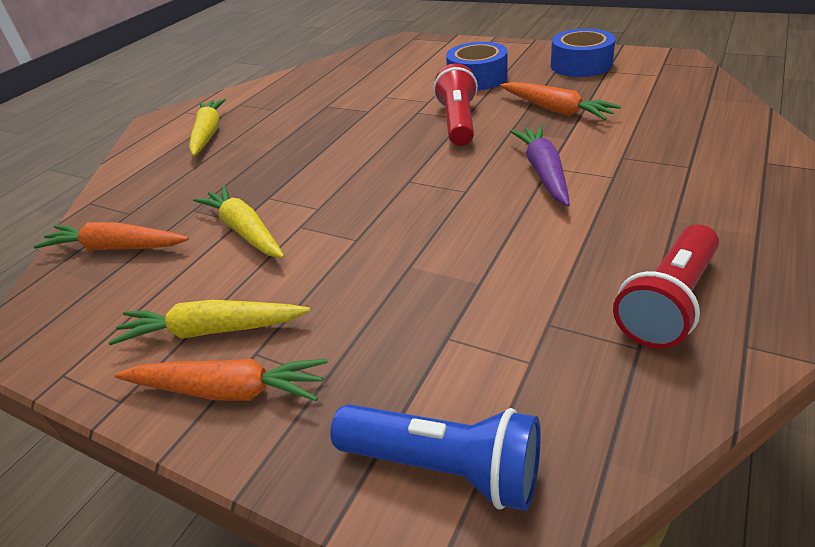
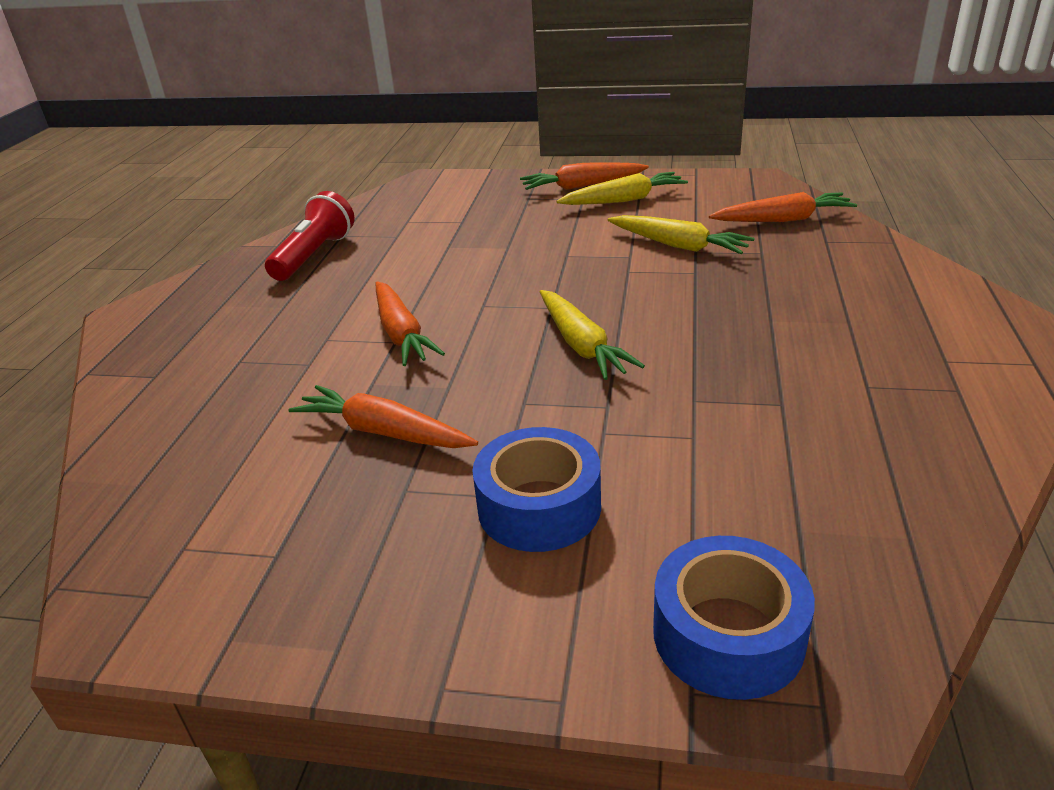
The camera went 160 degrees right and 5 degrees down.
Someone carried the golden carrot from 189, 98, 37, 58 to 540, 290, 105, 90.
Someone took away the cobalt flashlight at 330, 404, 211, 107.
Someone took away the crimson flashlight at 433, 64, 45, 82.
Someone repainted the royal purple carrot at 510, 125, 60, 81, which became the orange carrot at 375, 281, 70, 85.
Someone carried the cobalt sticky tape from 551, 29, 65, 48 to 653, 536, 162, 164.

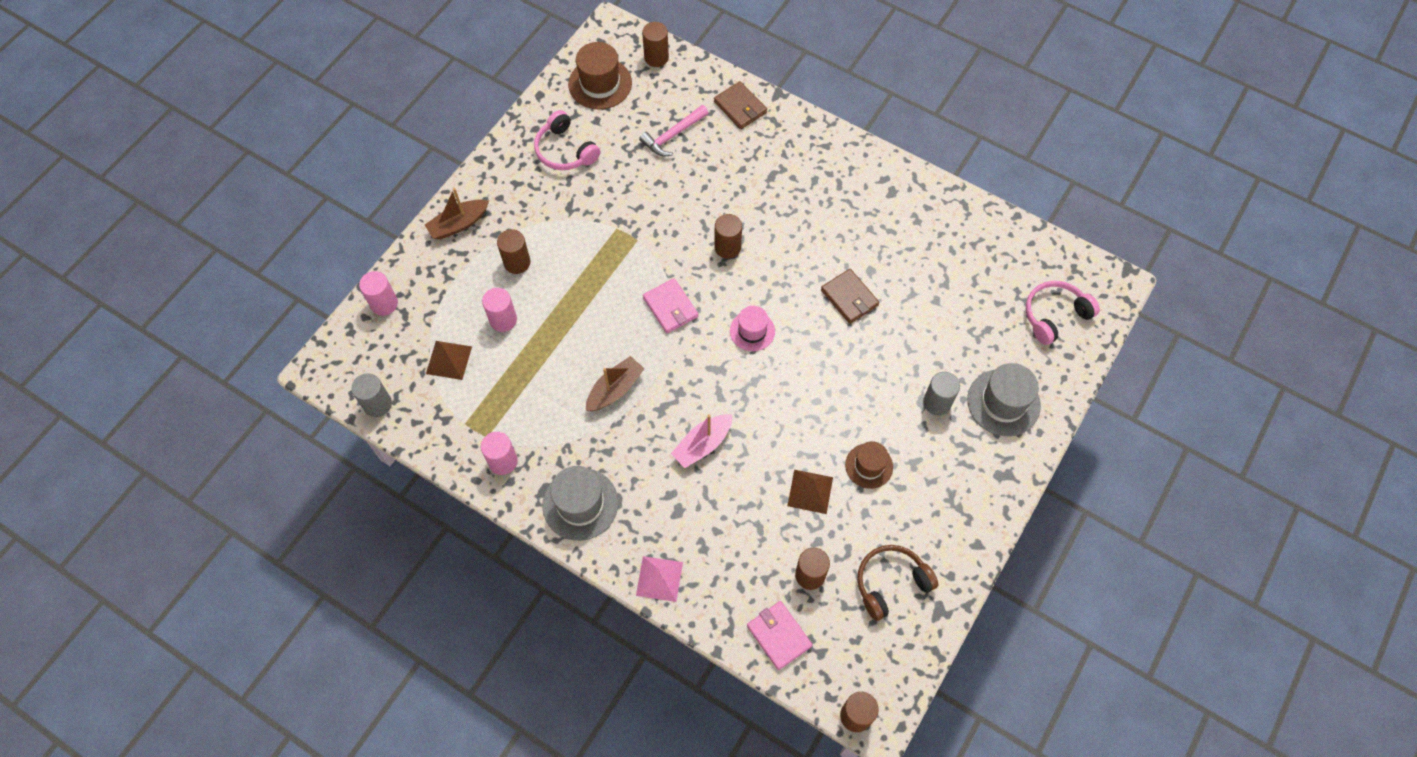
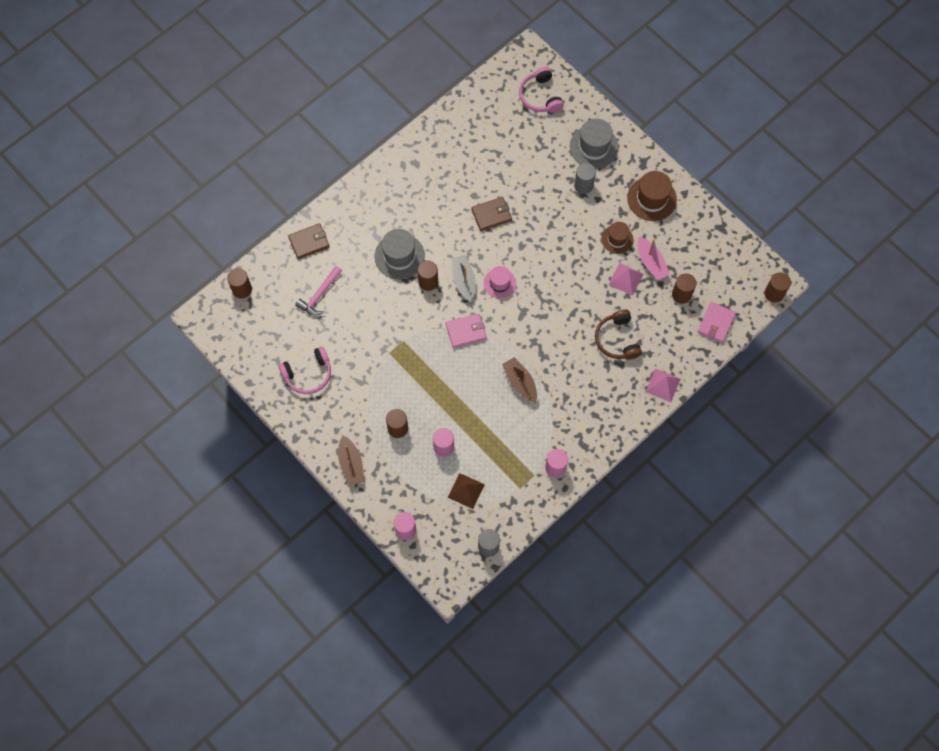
The camera went 75 degrees left and 5 degrees up.
Someone carried the grey tall hat from 542, 466, 76, 75 to 375, 229, 50, 50.
Someone carried the russet tall hat from 568, 42, 64, 67 to 627, 171, 50, 50.
Someone rotated the rose-pink claw hammer at 639, 105, 69, 51 by 60 degrees clockwise.
Someone carried the rose-pink sailboat from 671, 414, 62, 54 to 637, 237, 33, 43.
Someone rotated the rose-pink billfold at 747, 601, 65, 69 by 45 degrees counterclockwise.
Someone repainted the russet pyramid shape at 787, 470, 46, 44, which became the rose-pink pyramid shape at 608, 263, 35, 33.
Someone carried the russet over-ear headphones from 857, 545, 81, 76 to 595, 310, 47, 50.
Someone put down the grey sailboat at 451, 255, 25, 46.

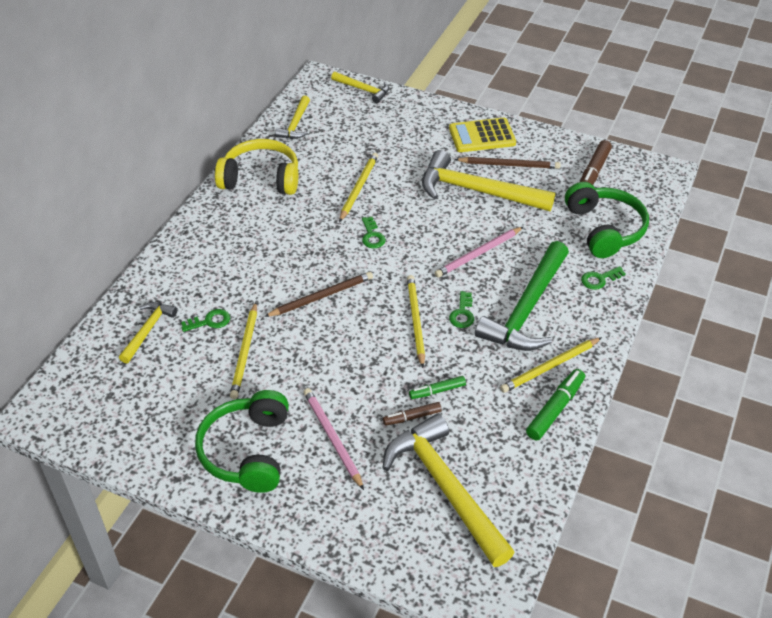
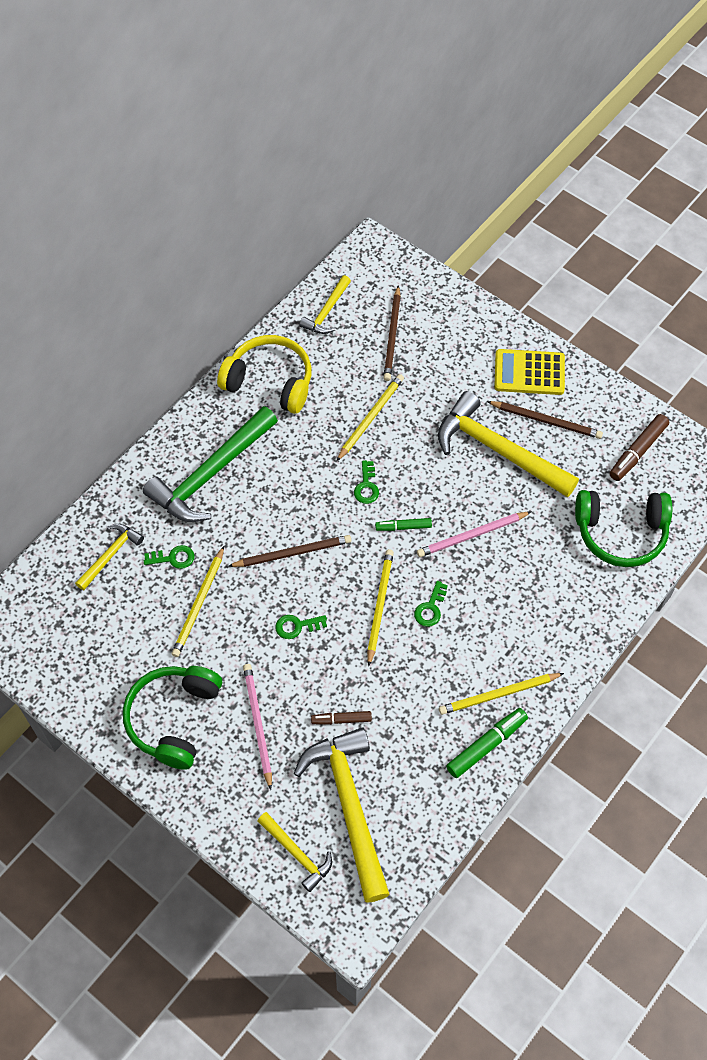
The camera went 15 degrees right and 15 degrees up.
Someone carried the golden claw hammer from 331, 72, 58, 31 to 258, 812, 74, 80.
Someone carried the emerald felt pen from 409, 376, 57, 23 to 375, 518, 57, 13.
Someone carried the emerald claw hammer from 475, 241, 94, 110 to 143, 406, 135, 116.
Someone rotated the emerald over-ear headphones at 565, 182, 84, 76 by 90 degrees clockwise.
Someone carried the emerald key from 581, 266, 45, 24 to 275, 615, 52, 24.
Someone put down the russet wooden pencil at 383, 285, 18, 96.

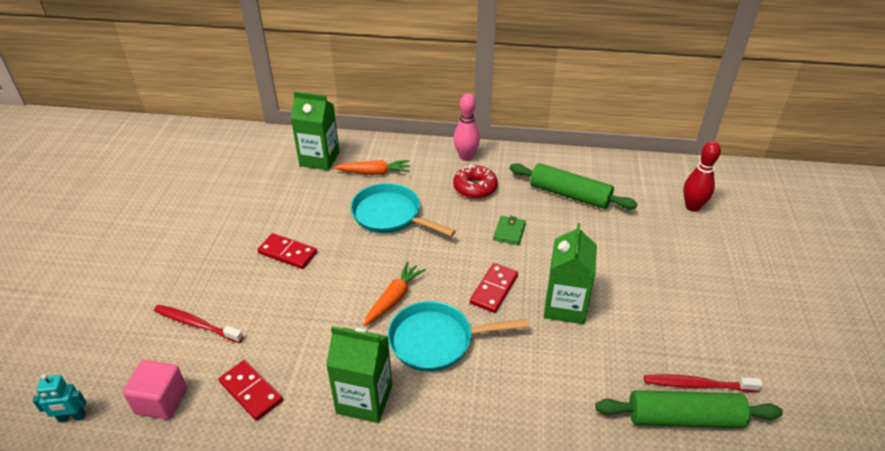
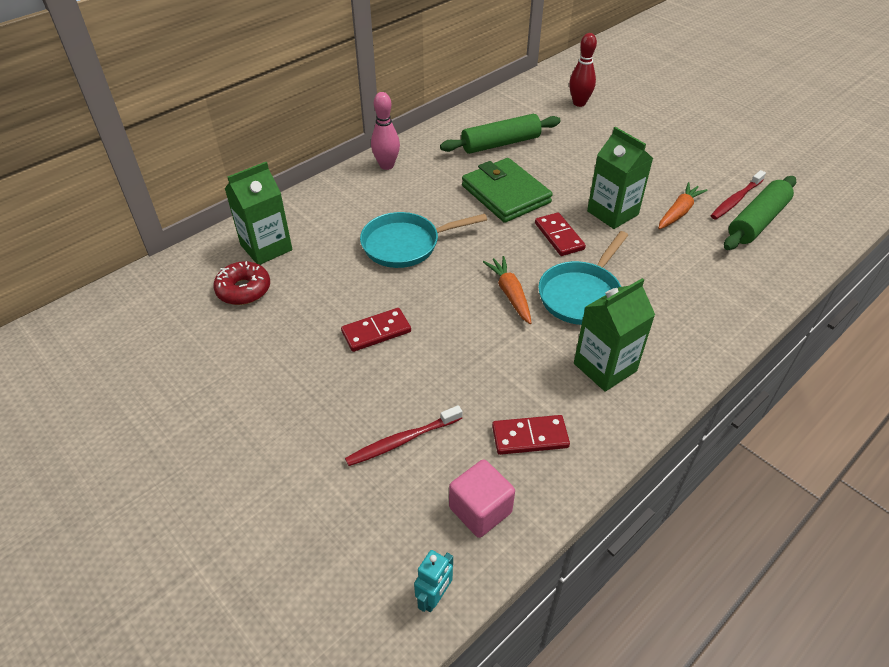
The camera went 50 degrees left and 5 degrees up.
Someone carried the orange carrot from 334, 160, 76, 15 to 658, 182, 50, 47.
Someone carried the crimson donut from 453, 164, 45, 35 to 213, 261, 57, 44.
Someone scaled the emerald billfold at 493, 216, 33, 29 by 2.24.

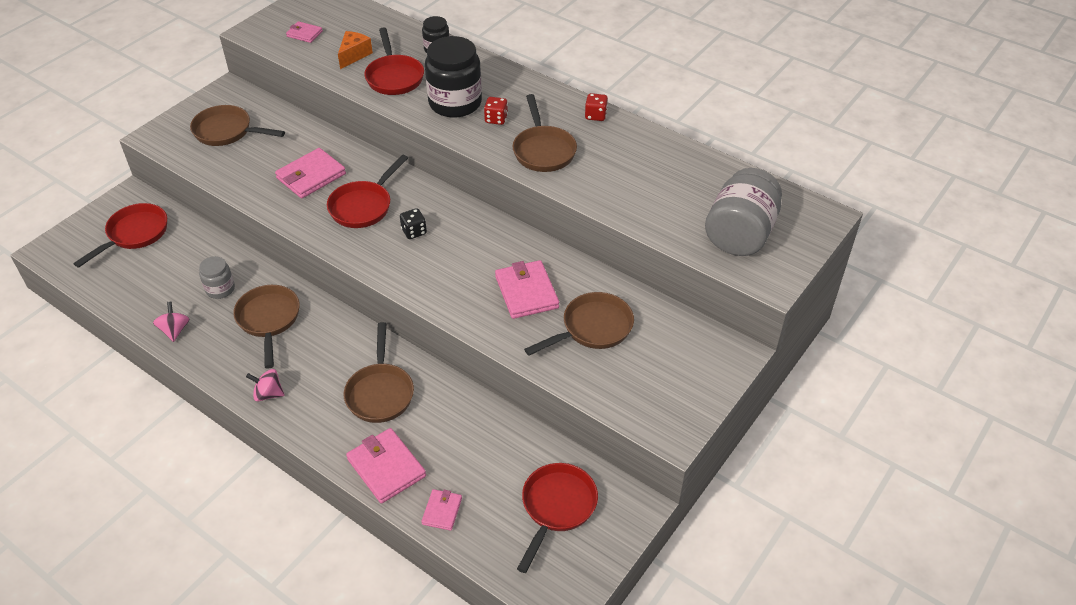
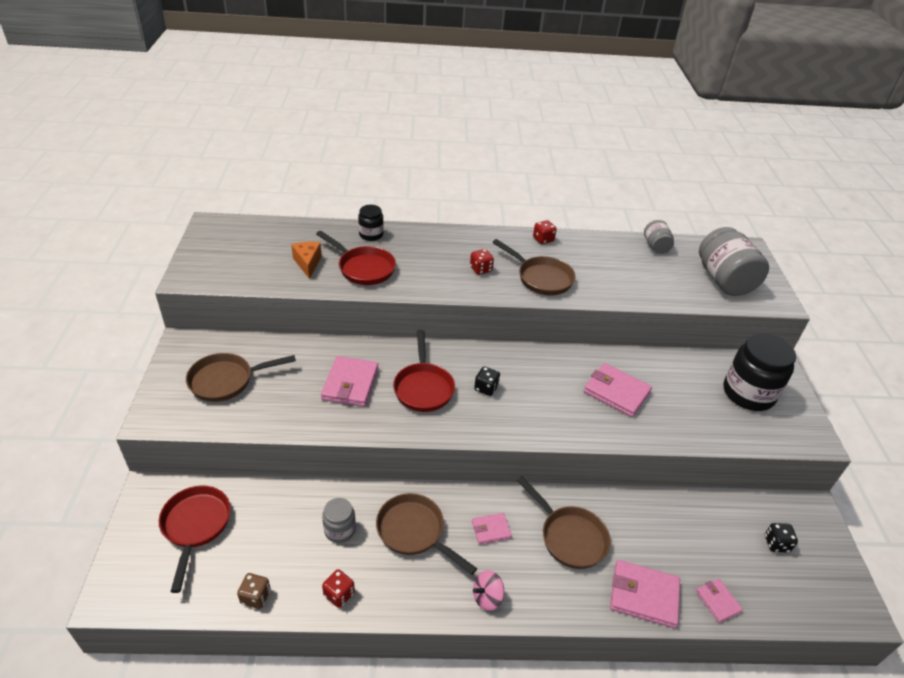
The camera went 40 degrees left and 5 degrees down.
Someone swapped the rose-pink whirligig at 153, 302, 37, 40 for the crimson game die at 322, 569, 33, 39.
Someone carried the rose-pink billfold from 286, 21, 37, 22 to 472, 513, 40, 32.
Someone carried the jet-black jar from 425, 36, 57, 82 to 723, 334, 73, 77.
Someone swapped the crimson skillet at 517, 463, 81, 110 for the jet-black game die at 765, 523, 33, 30.
Someone took away the russet skillet at 524, 292, 110, 64.
Someone put down the russet game die at 237, 573, 34, 36.
Someone put down the grey jar at 644, 220, 30, 34.

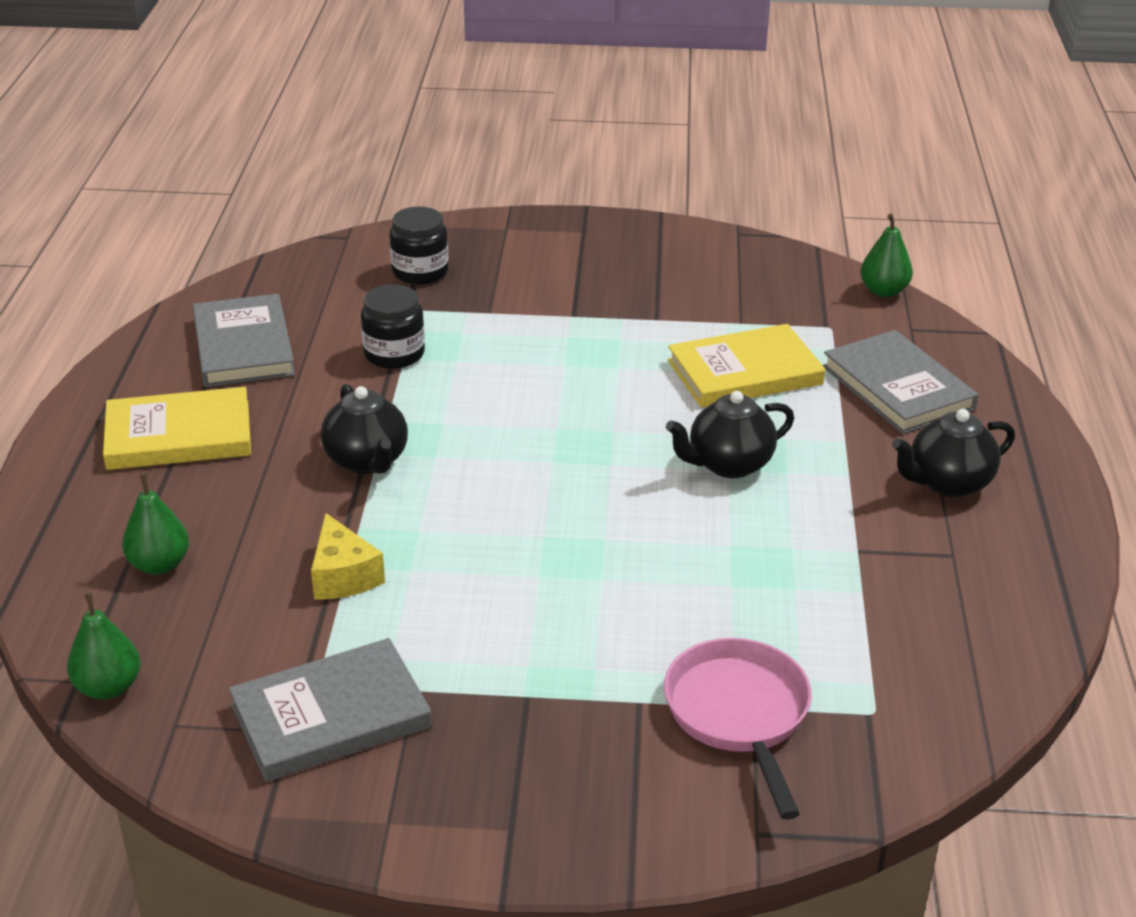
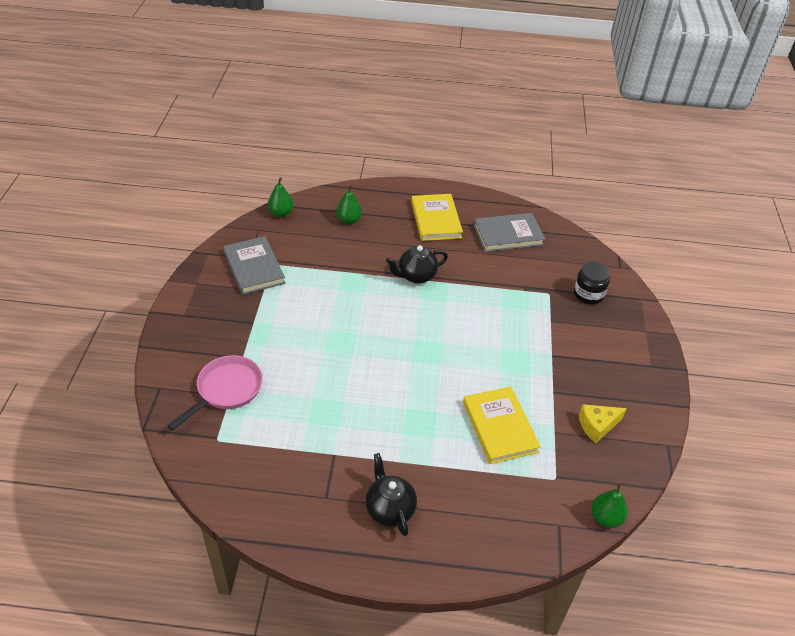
The camera went 90 degrees right and 10 degrees up.
Someone carried the golden cheese from 311, 513, 74, 87 to 579, 404, 48, 39.
Someone took away the jet-black jar at 361, 284, 64, 85.
Someone rotated the rose-pink skillet at 664, 638, 148, 182 by 45 degrees counterclockwise.
Someone took away the jet-black china teapot at 666, 391, 128, 87.
Someone took away the grey hardcover at 823, 330, 155, 104.

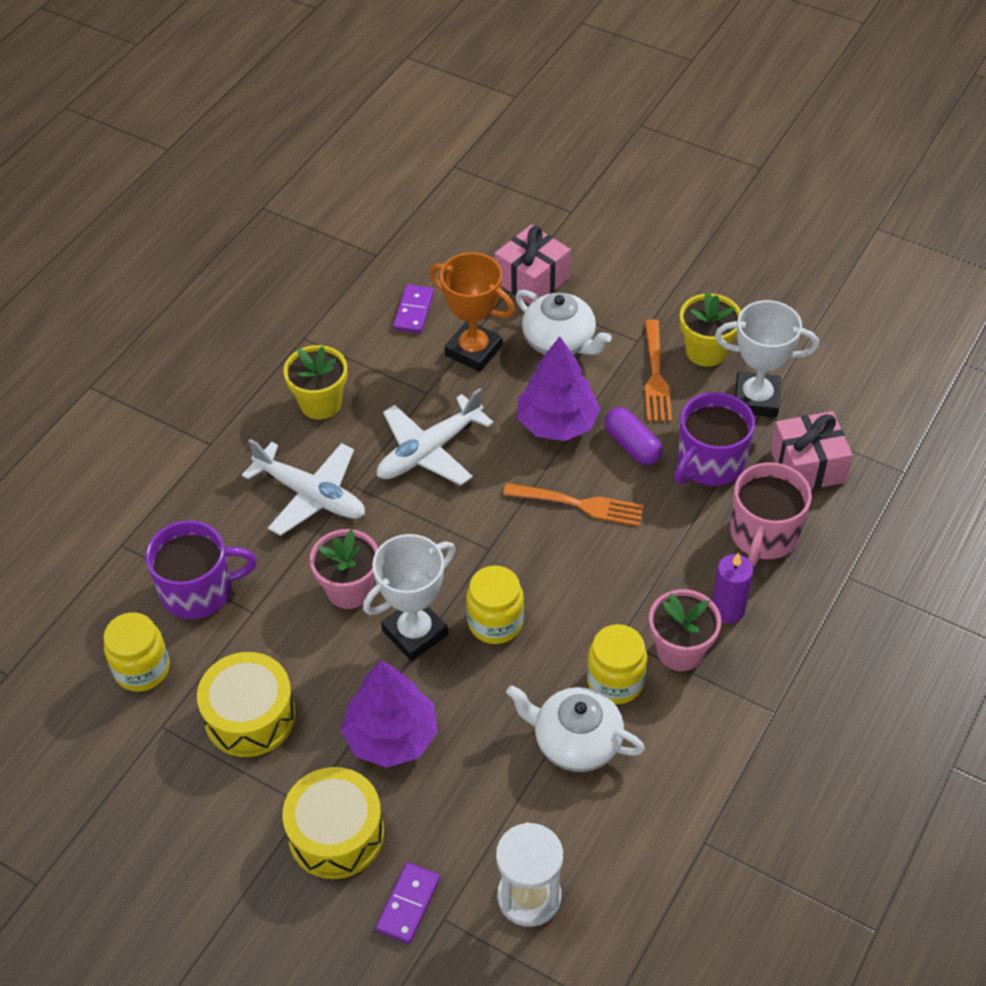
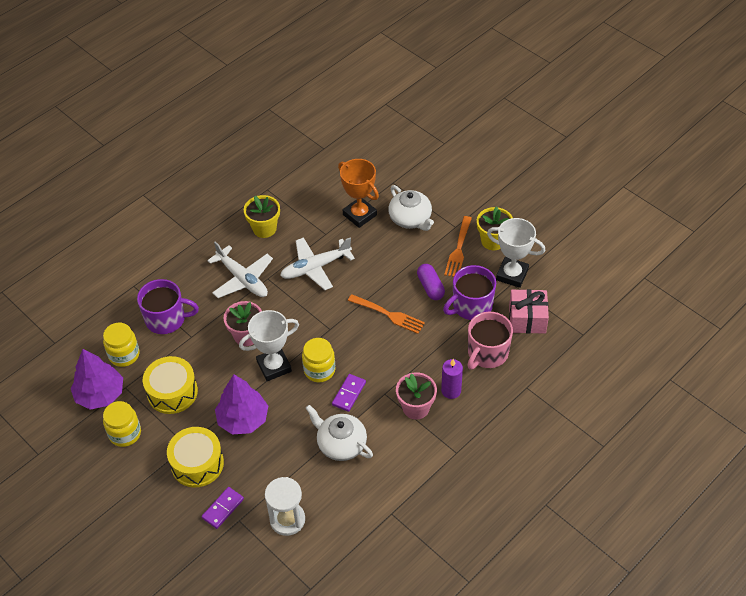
The camera went 15 degrees right and 0 degrees up.
Someone carried the royal purple domino from 393, 285, 41, 48 to 332, 374, 34, 38.
Someone took away the rose-pink gift at 495, 225, 76, 79.
Someone carried the royal purple fir tree from 517, 336, 84, 105 to 71, 349, 52, 61.
Someone carried the golden jar from 587, 624, 60, 80 to 103, 401, 38, 46.

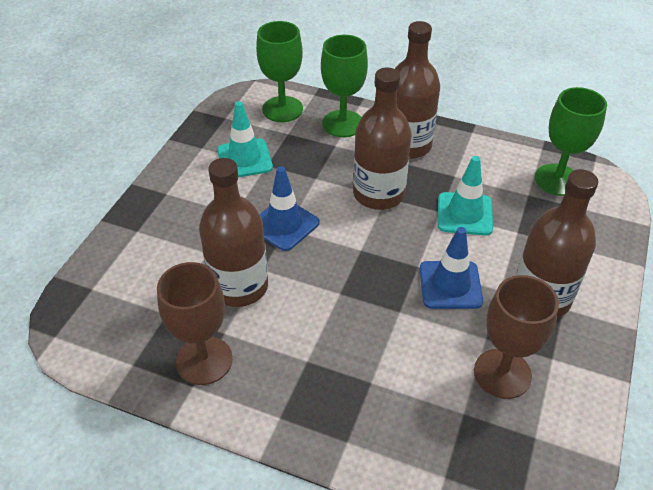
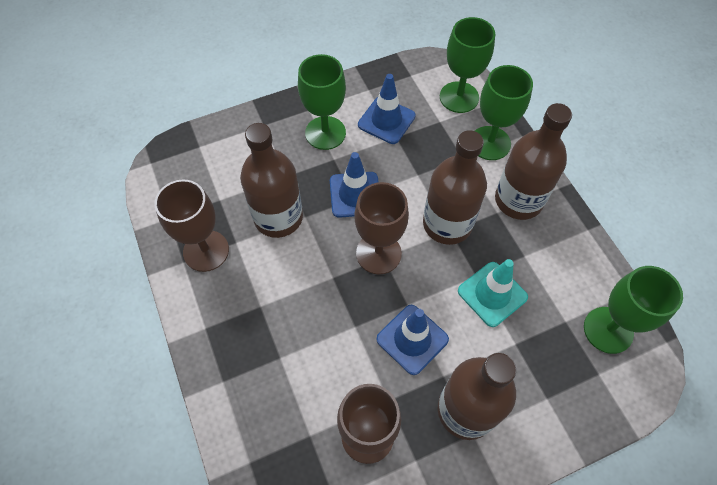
The camera went 45 degrees right and 15 degrees up.
Someone repainted the teal traffic cone at 217, 101, 56, 76, which became the cobalt traffic cone at 358, 74, 58, 70.
Someone put down the emerald goblet at 298, 54, 48, 96.
Someone put down the russet goblet at 354, 182, 55, 92.

